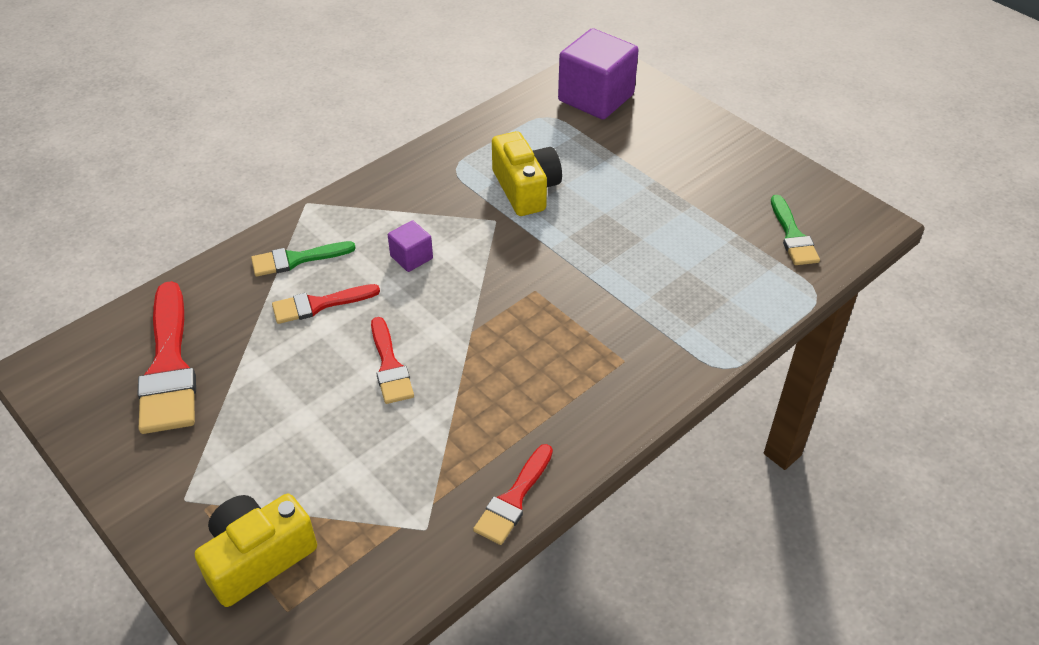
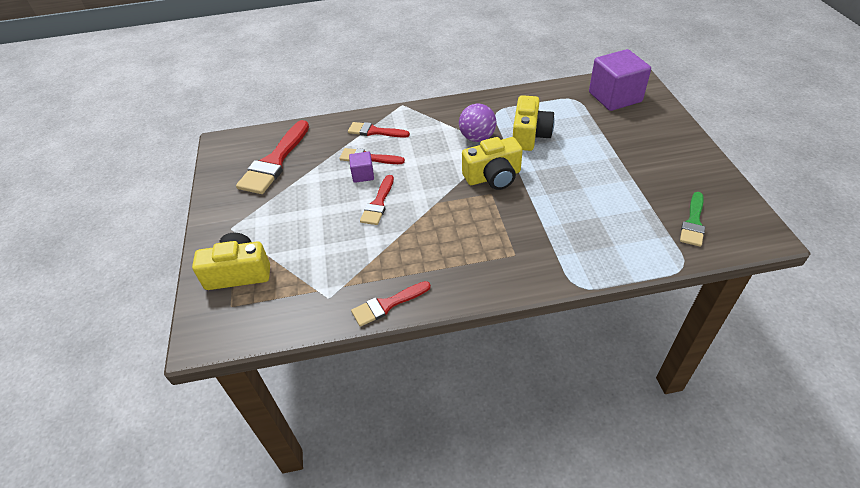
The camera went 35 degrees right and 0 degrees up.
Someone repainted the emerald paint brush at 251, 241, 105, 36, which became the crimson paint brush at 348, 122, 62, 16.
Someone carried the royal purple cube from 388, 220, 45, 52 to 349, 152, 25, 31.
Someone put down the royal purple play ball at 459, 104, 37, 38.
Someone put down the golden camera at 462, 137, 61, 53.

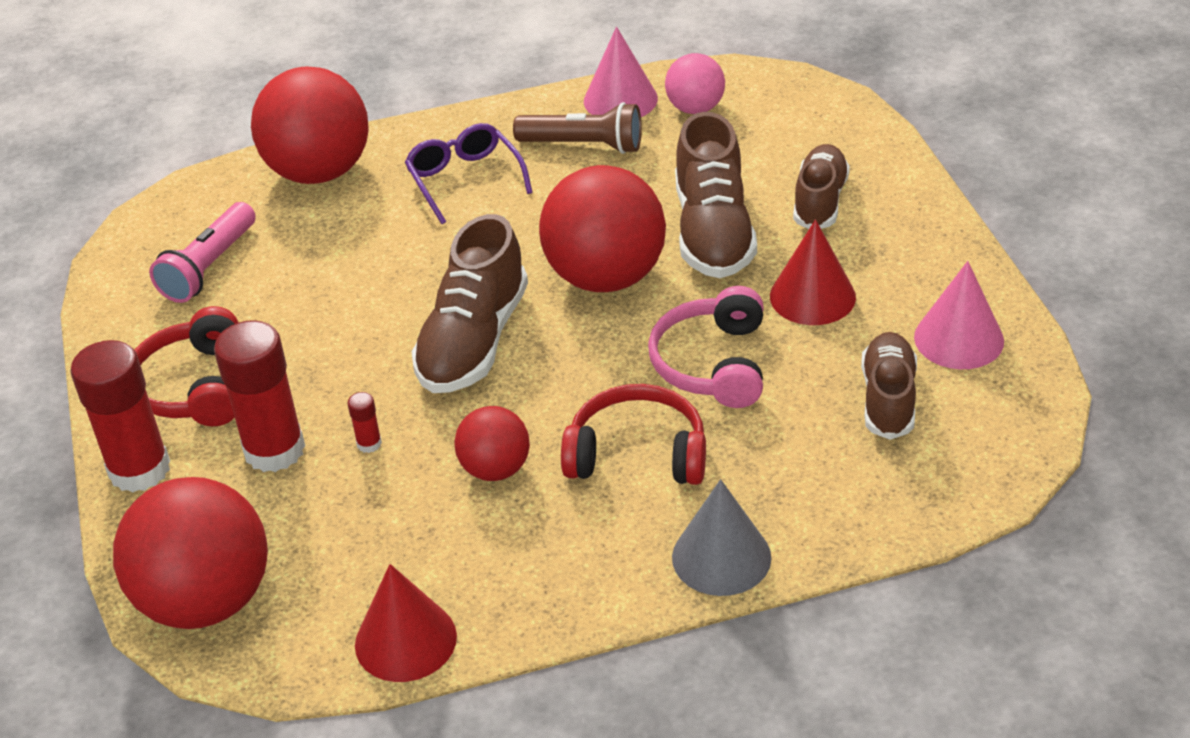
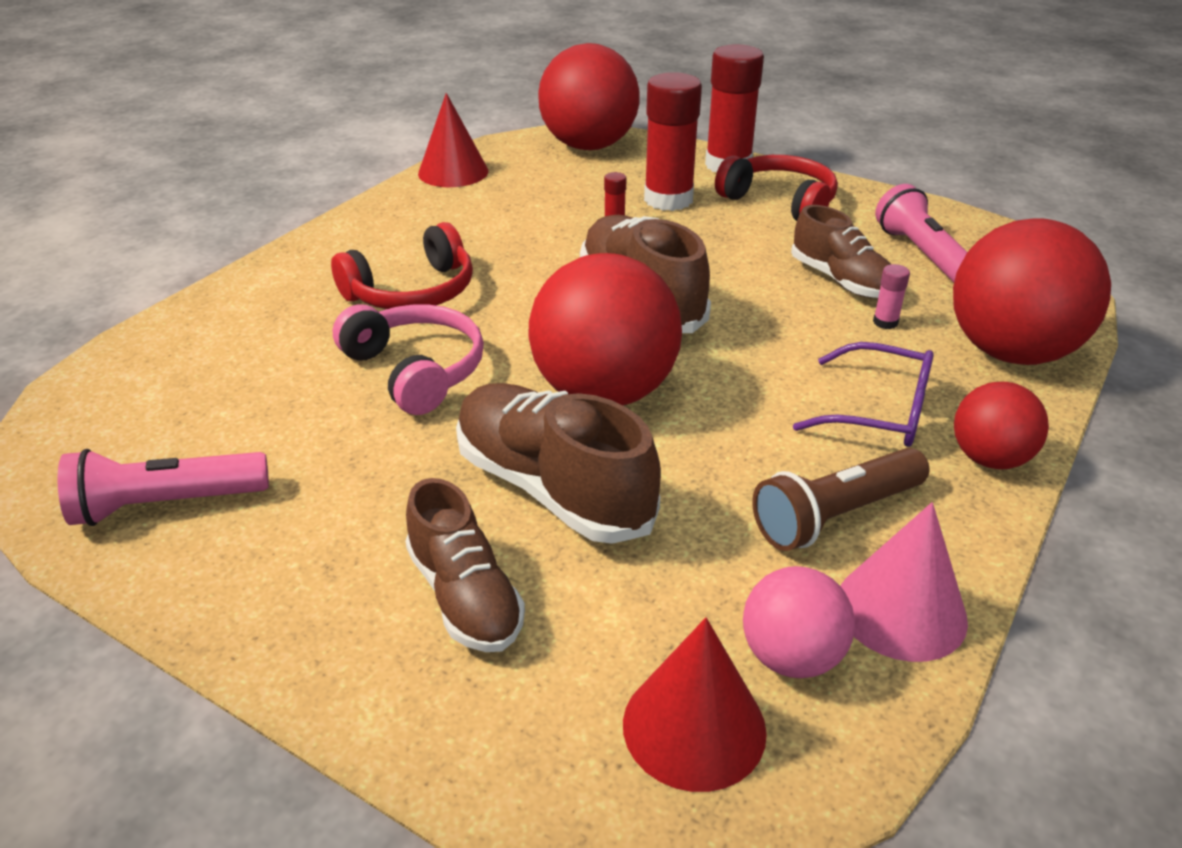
The camera went 135 degrees right and 5 degrees down.
Someone carried the crimson play ball from 454, 406, 76, 75 to 954, 382, 95, 87.
Someone took away the grey cone at 672, 479, 99, 117.
Someone carried the crimson cone from 770, 219, 86, 106 to 623, 617, 144, 175.
Someone carried the russet lace-up shoe from 861, 332, 56, 108 to 791, 205, 100, 93.
Someone swapped the rose-pink cone at 914, 261, 90, 108 for the rose-pink flashlight at 58, 449, 211, 77.
Someone put down the rose-pink stick of glue at 873, 264, 37, 65.

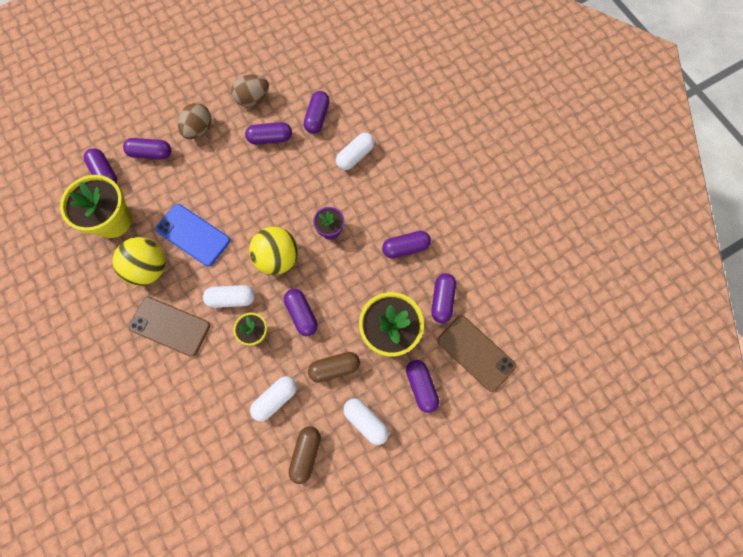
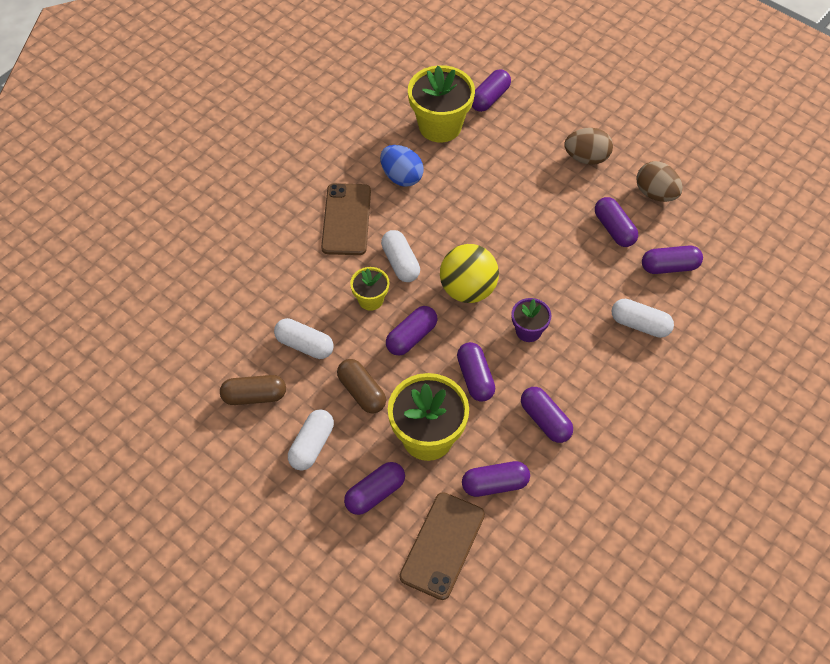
The camera went 70 degrees right and 15 degrees down.
Someone swapped the golden play ball at 112, 237, 53, 49 for the cobalt egg shape at 380, 145, 43, 42.
Someone carried the royal purple capsule from 123, 138, 48, 22 to 457, 342, 38, 60.
Someone took away the cobalt smartphone at 155, 204, 75, 62.

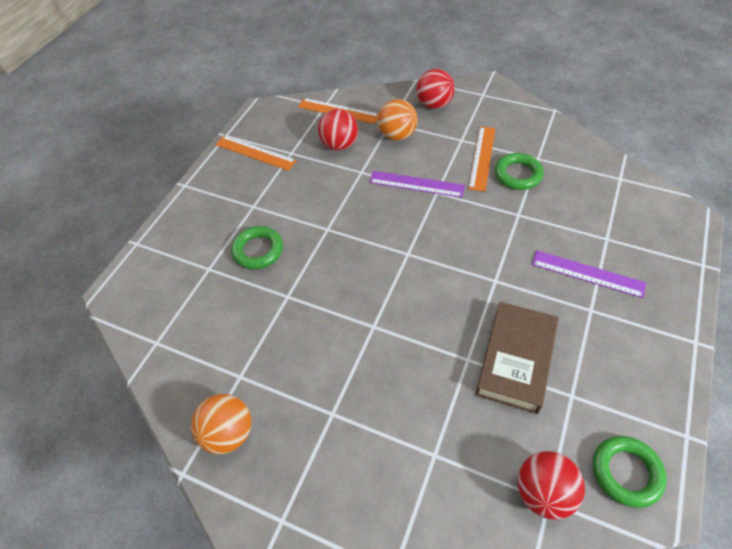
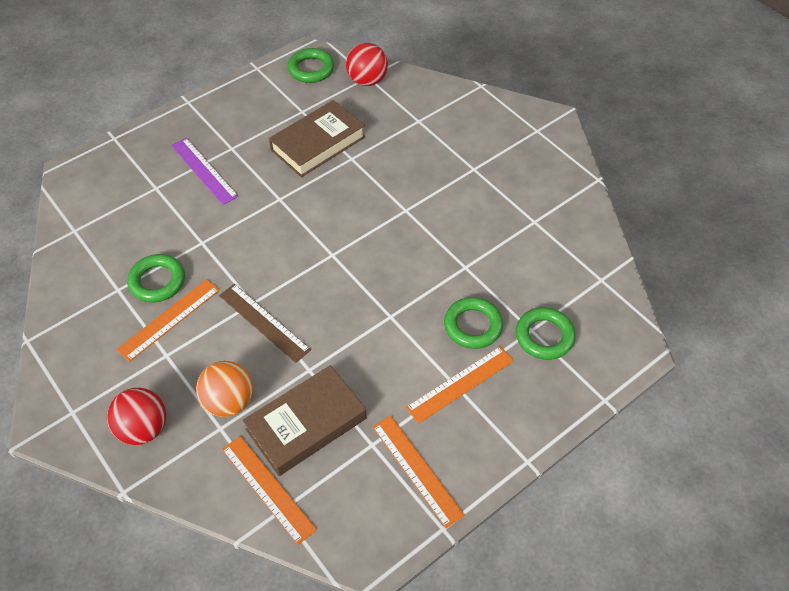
The camera went 155 degrees left and 0 degrees up.
Someone took away the orange play ball at 191, 394, 60, 60.
Someone swapped the crimson play ball at 318, 109, 40, 42 for the russet hardcover at 243, 365, 123, 111.
Someone repainted the royal purple ruler at 369, 171, 96, 27, which became the russet ruler at 219, 284, 92, 79.
Someone put down the orange ruler at 405, 346, 109, 78.
Someone put down the emerald torus at 516, 307, 60, 53.

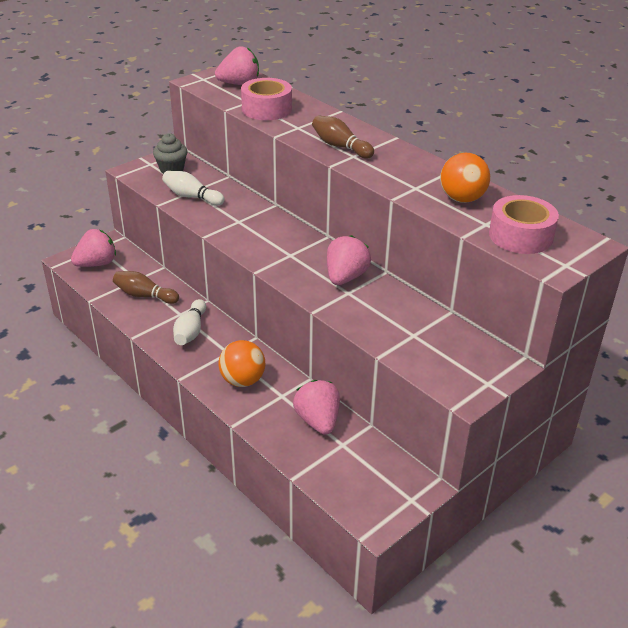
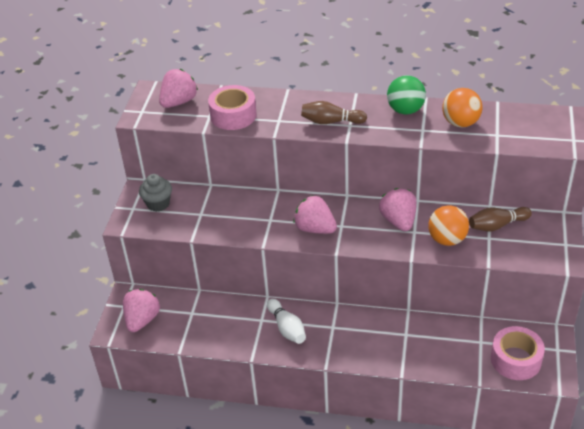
The camera went 35 degrees left and 5 degrees up.
Someone carried the russet bowling pin from 113, 271, 66, 33 to 469, 207, 63, 24.
Someone took away the snow-white bowling pin at 162, 171, 63, 35.
Someone carried the orange play ball from 218, 340, 47, 47 to 428, 205, 41, 41.
Someone carried the rose-pink strawberry from 293, 380, 47, 55 to 293, 195, 44, 39.
Someone carried the rose-pink sticky tape from 489, 195, 70, 59 to 491, 326, 54, 54.
Someone put down the emerald play ball at 387, 75, 39, 40.

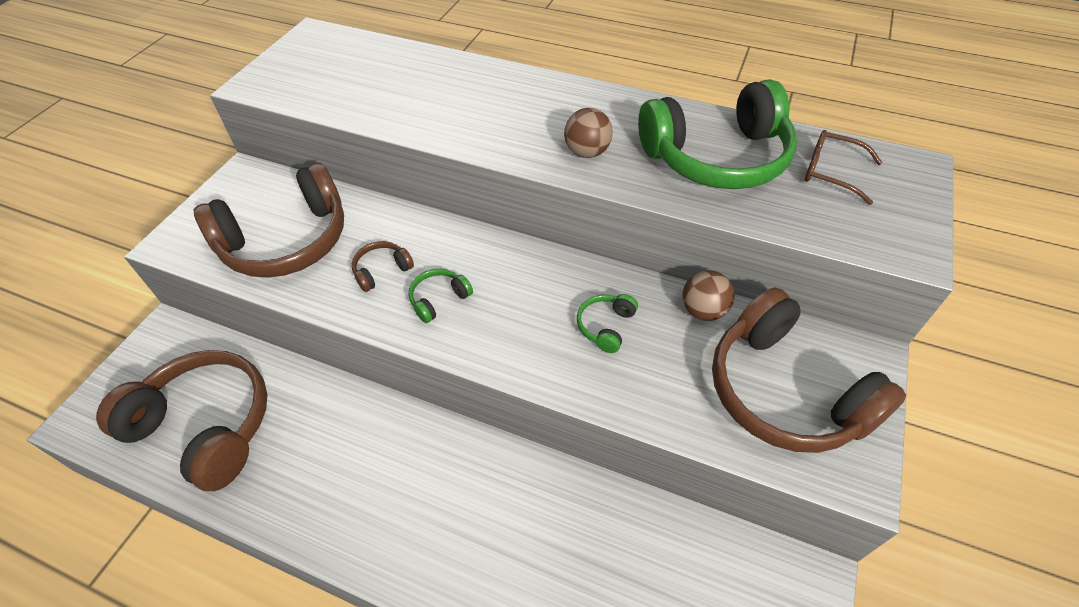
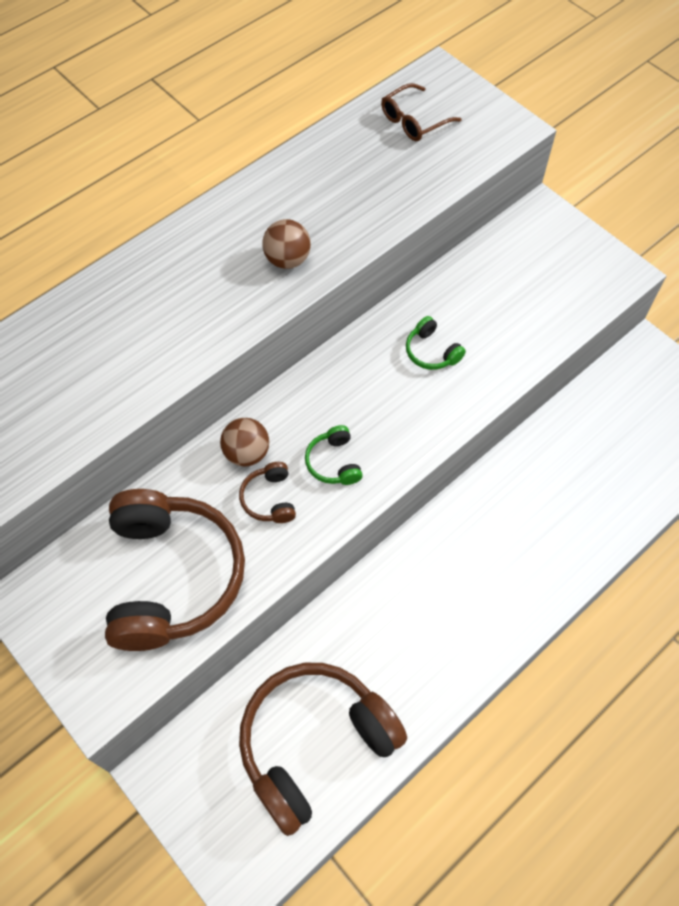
The camera went 65 degrees left and 10 degrees up.
Someone took away the emerald over-ear headphones at 638, 79, 159, 110.
Someone carried the russet play ball from 682, 270, 53, 51 to 220, 418, 49, 48.
Someone took away the russet over-ear headphones at 712, 288, 194, 165.

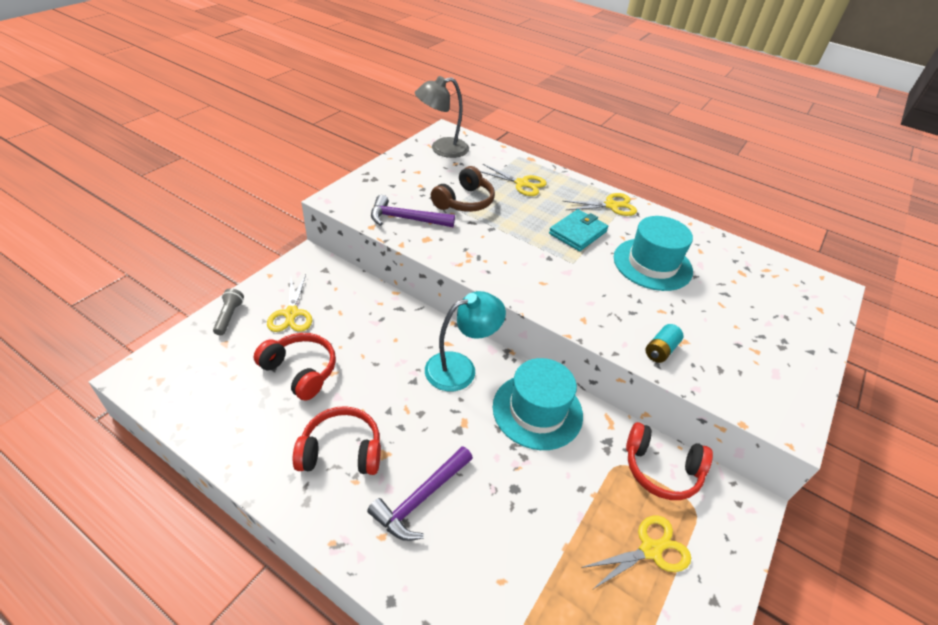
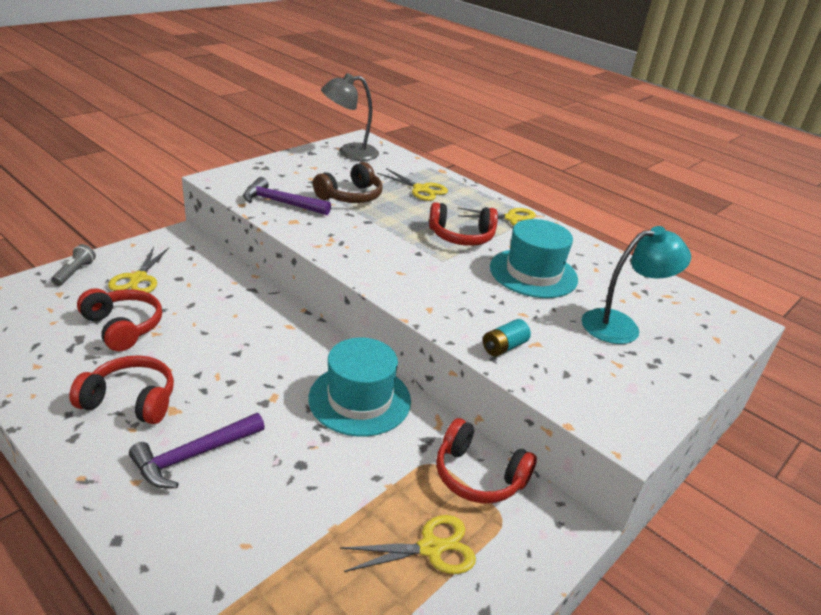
The camera went 10 degrees right and 10 degrees down.
Someone carried the teal lamp from 425, 291, 81, 100 to 581, 226, 110, 118.
Someone swapped the teal billfold at 549, 209, 59, 42 for the crimson over-ear headphones at 429, 202, 69, 44.

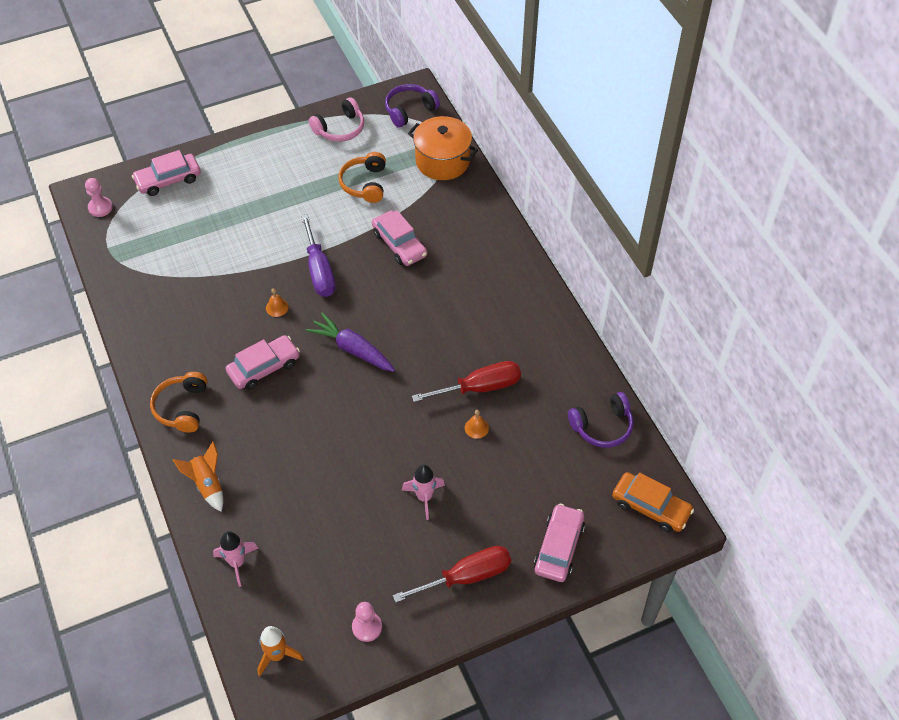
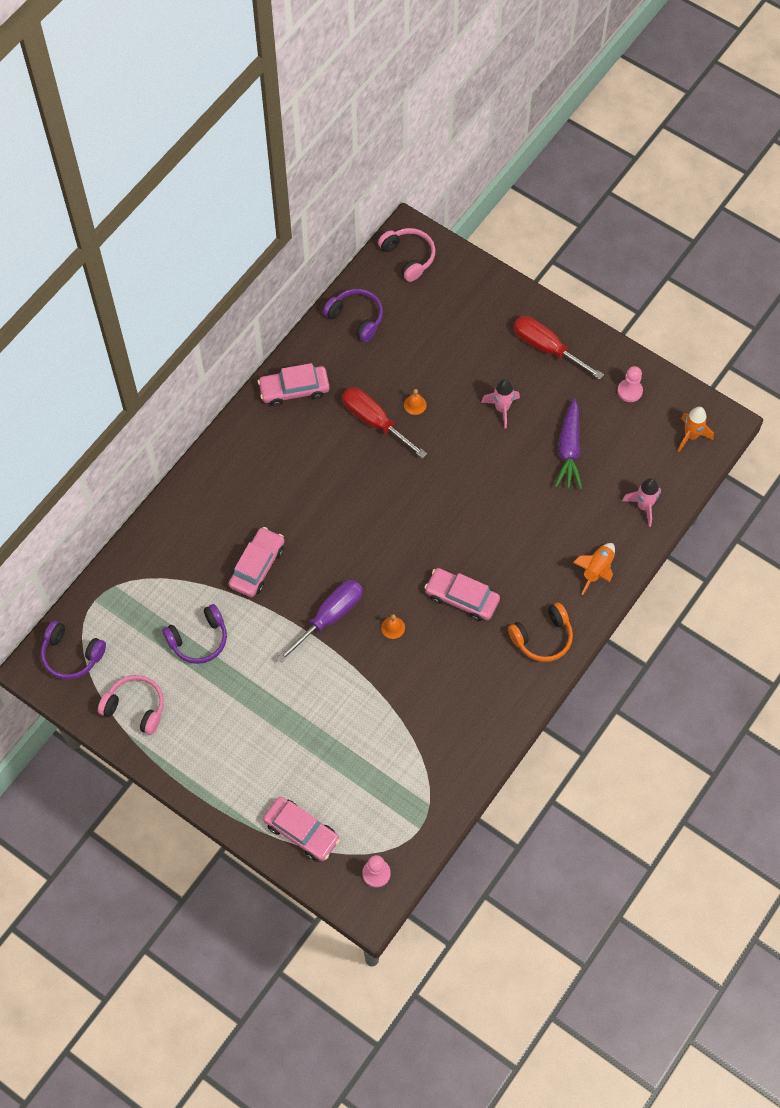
The camera went 120 degrees left and 10 degrees up.
Someone carried the royal purple carrot from 306, 313, 89, 59 to 555, 399, 27, 90.
Someone repainted the orange over-ear headphones at 338, 152, 48, 51, which became the royal purple over-ear headphones at 162, 604, 65, 60.
Someone took away the orange cooking pot at 408, 116, 70, 64.
Someone carried the rose-pink automobile from 534, 504, 51, 78 to 258, 363, 72, 43.
Someone swapped the orange automobile at 612, 472, 82, 60 for the rose-pink over-ear headphones at 378, 228, 57, 54.

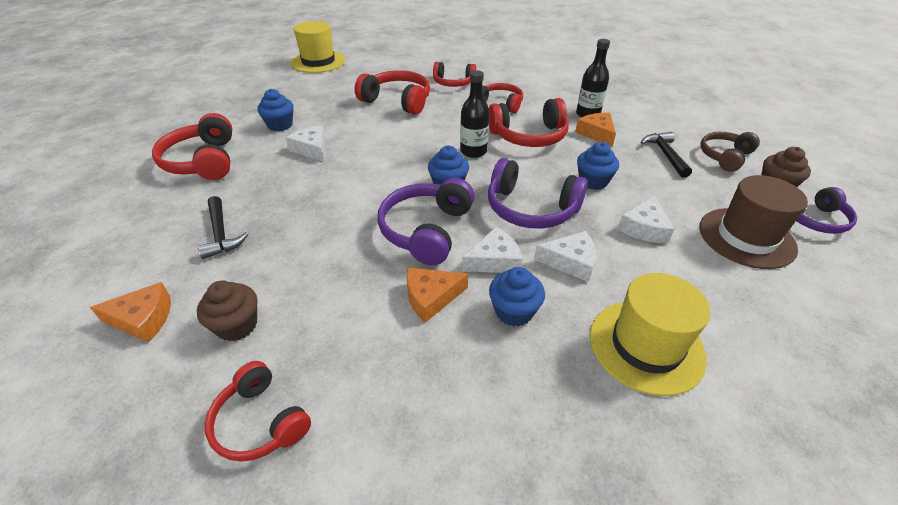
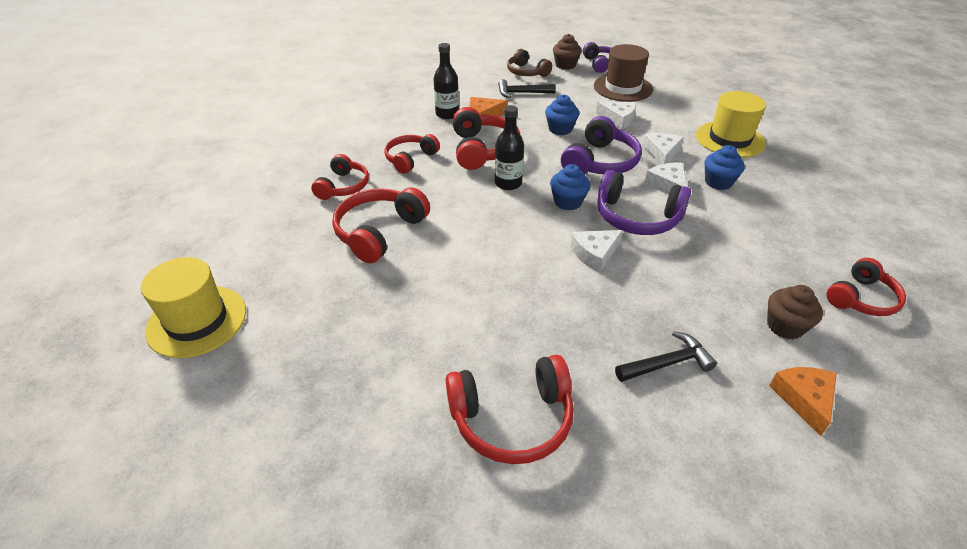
The camera went 85 degrees left and 0 degrees up.
Someone took away the cobalt muffin at 257, 89, 36, 42.
Someone carried the snow-white cheese from 285, 126, 40, 36 to 571, 230, 52, 42.
Someone took away the orange cheese at 406, 268, 62, 55.

